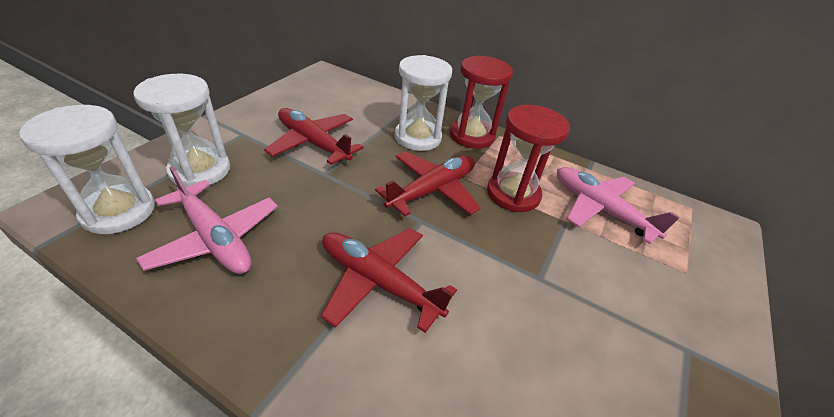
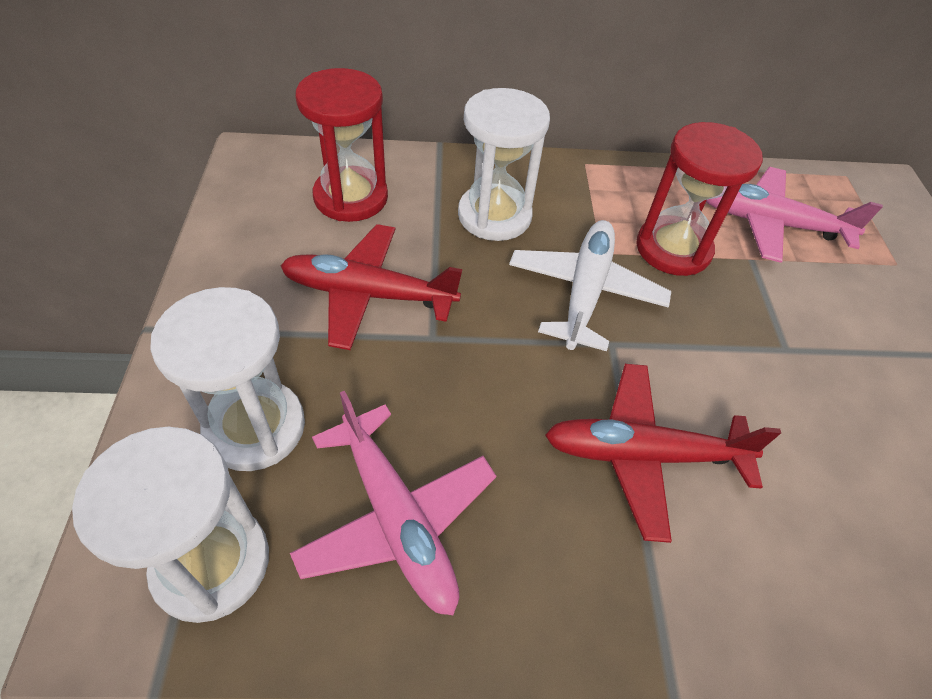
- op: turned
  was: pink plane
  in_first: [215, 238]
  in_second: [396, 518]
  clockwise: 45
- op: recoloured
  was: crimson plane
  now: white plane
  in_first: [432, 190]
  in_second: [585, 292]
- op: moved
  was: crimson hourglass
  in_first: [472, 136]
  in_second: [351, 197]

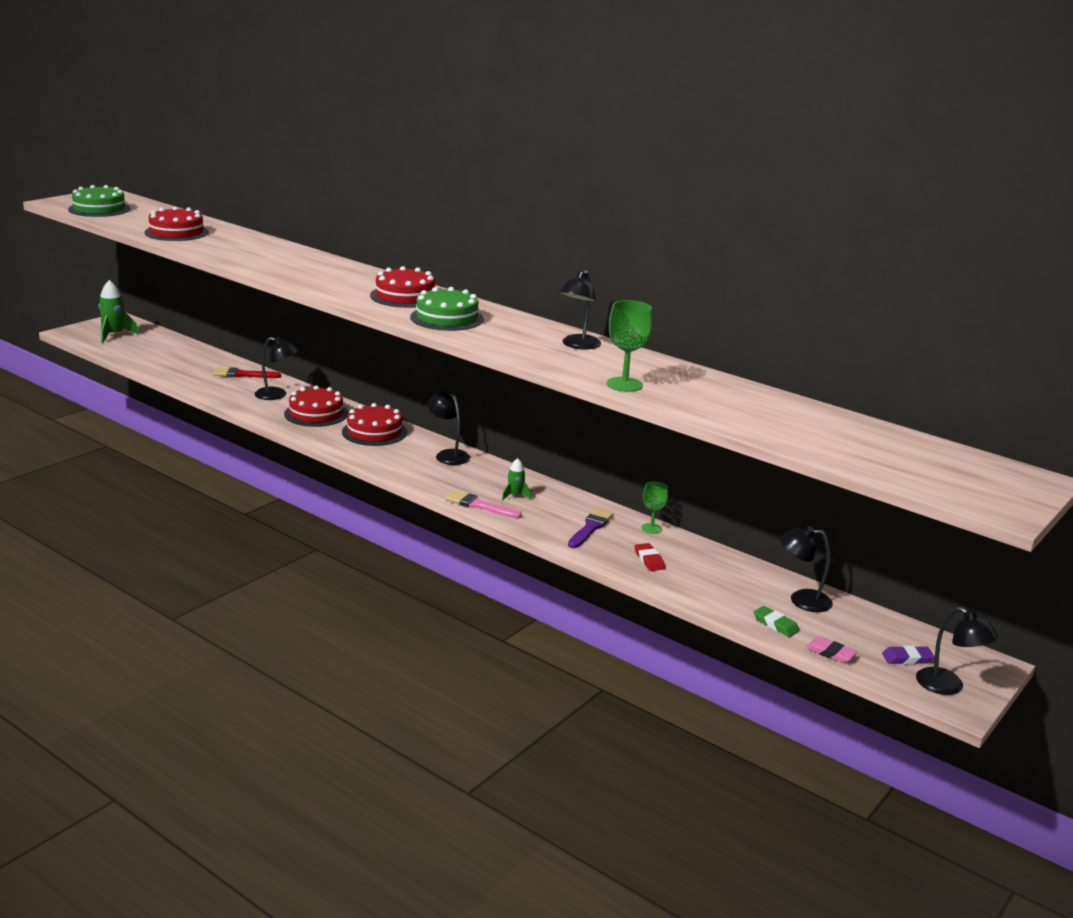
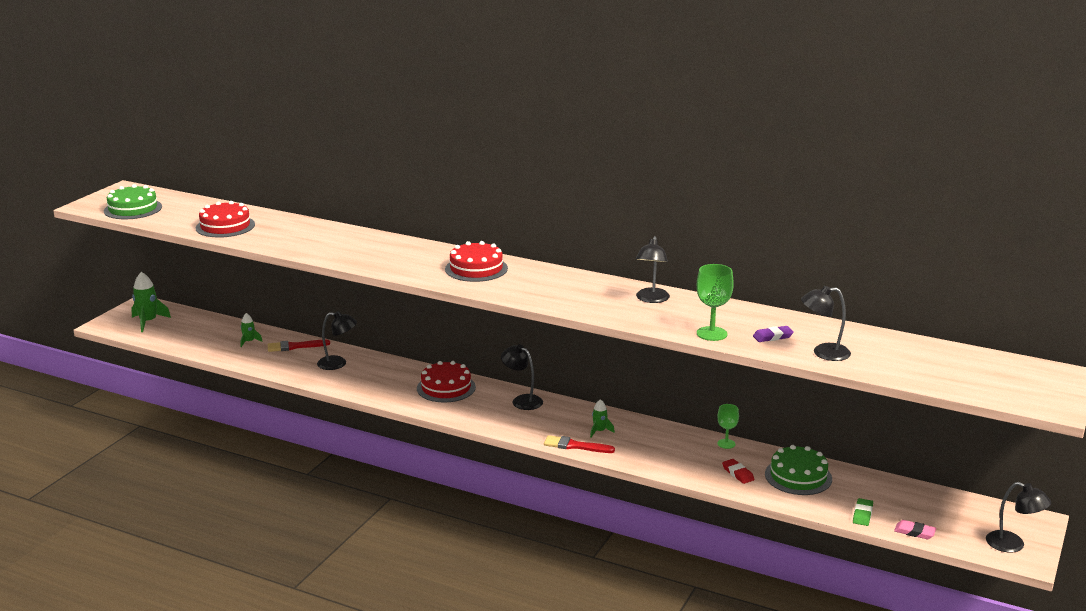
- op: removed
  was: crimson layer cake
  in_first: [316, 414]
- op: moved
  was: leaf-green layer cake
  in_first: [447, 318]
  in_second: [798, 476]
- op: recoloured
  was: pink paintbrush
  now: crimson paintbrush
  in_first: [480, 506]
  in_second: [575, 446]
- op: removed
  was: purple paintbrush
  in_first: [590, 528]
- op: turned
  was: leaf-green gum eraser
  in_first: [775, 624]
  in_second: [862, 514]
  clockwise: 75
- op: moved
  was: ebony desk lamp
  in_first: [801, 600]
  in_second: [823, 353]
- op: moved
  was: purple gum eraser
  in_first: [907, 658]
  in_second: [772, 336]
- op: added
  now: leaf-green spaceship
  in_second: [249, 342]

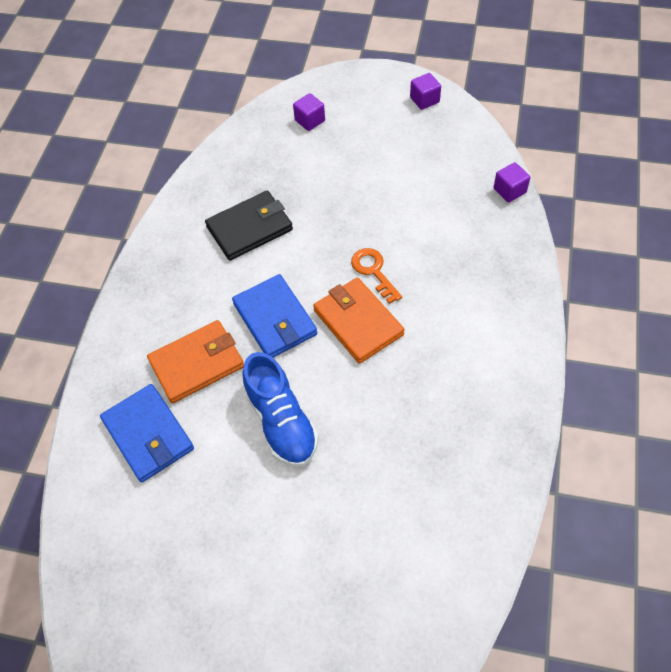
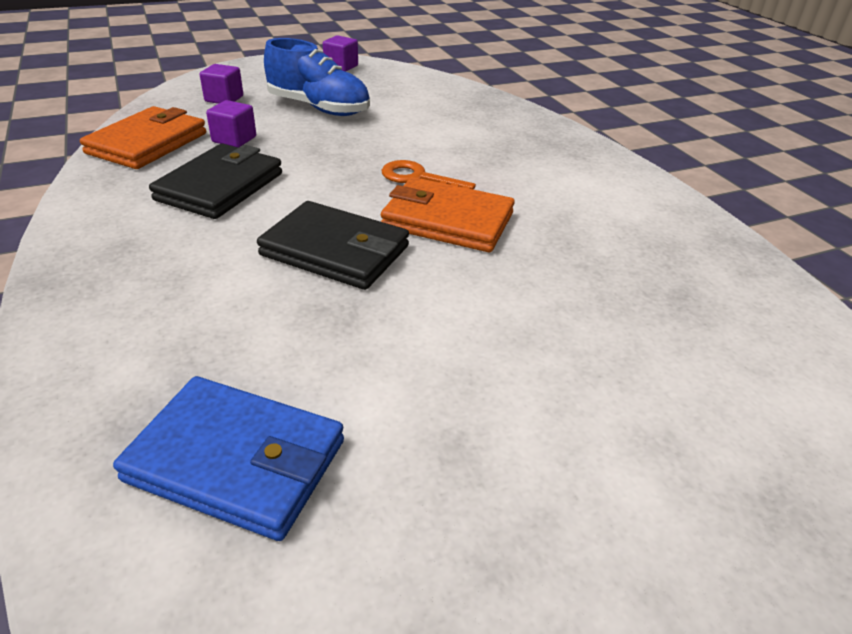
- op: moved
  was: orange billfold
  in_first: [197, 363]
  in_second: [147, 143]
- op: recoloured
  was: cobalt billfold
  now: ebony billfold
  in_first: [275, 319]
  in_second: [335, 251]
- op: moved
  was: cobalt shoe
  in_first: [281, 421]
  in_second: [319, 108]
- op: moved
  was: purple block
  in_first: [509, 190]
  in_second: [234, 139]

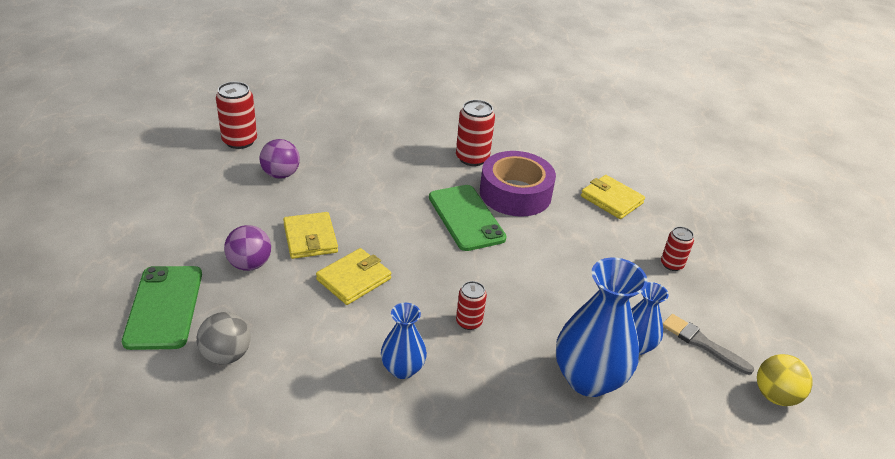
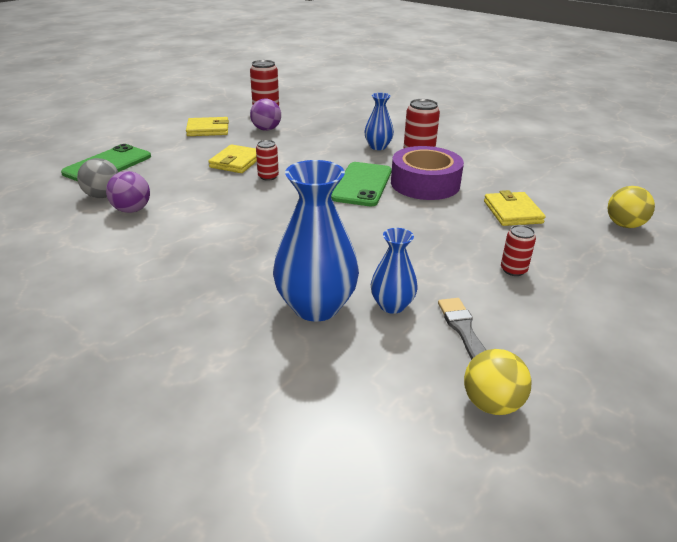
- op: moved
  was: purple sphere
  in_first: [250, 264]
  in_second: [132, 210]
- op: moved
  was: bright yellow billfold
  in_first: [354, 279]
  in_second: [208, 129]
- op: moved
  was: cobalt vase
  in_first: [402, 369]
  in_second: [378, 147]
- op: moved
  was: crimson soda can
  in_first: [469, 322]
  in_second: [268, 176]
- op: added
  now: bright yellow sphere
  in_second: [624, 225]

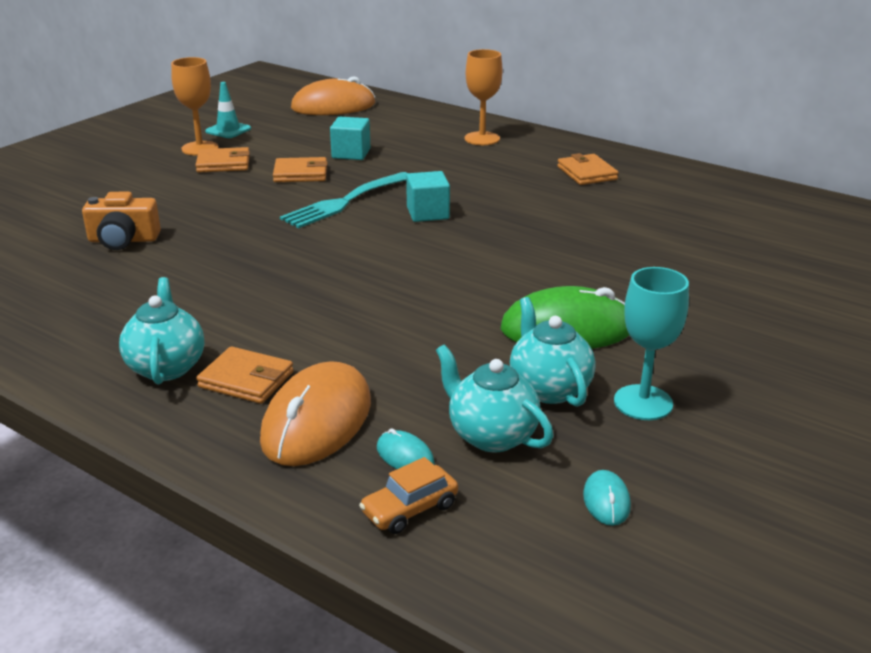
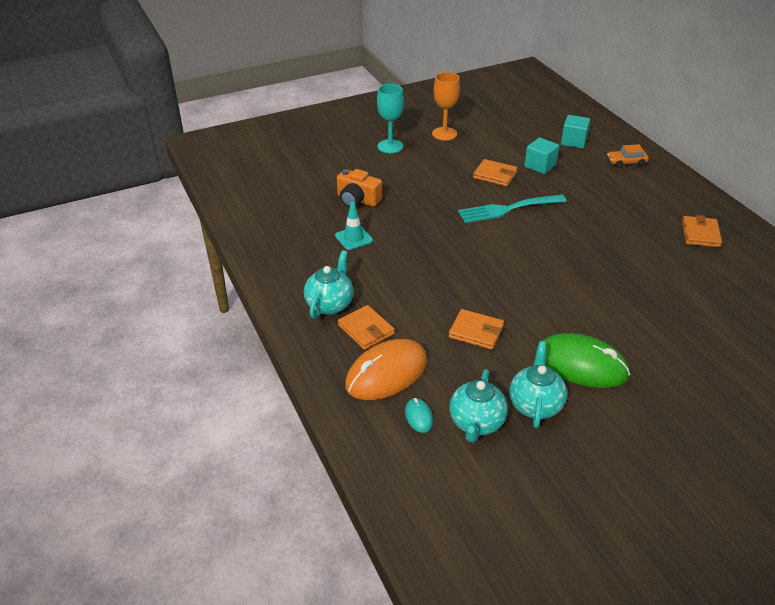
- op: moved
  was: orange billfold
  in_first: [223, 164]
  in_second: [476, 332]
- op: moved
  was: aqua traffic cone
  in_first: [228, 130]
  in_second: [353, 238]
- op: removed
  was: orange computer mouse
  in_first: [333, 106]
- op: moved
  was: orange car
  in_first: [409, 509]
  in_second: [626, 162]
- op: moved
  was: aqua block
  in_first: [428, 213]
  in_second: [573, 141]
- op: turned
  was: aqua china teapot
  in_first: [491, 435]
  in_second: [476, 423]
  clockwise: -150
- op: removed
  was: orange chalice
  in_first: [482, 139]
- op: removed
  was: aqua computer mouse
  in_first: [606, 501]
- op: moved
  was: aqua chalice
  in_first: [643, 402]
  in_second: [390, 146]

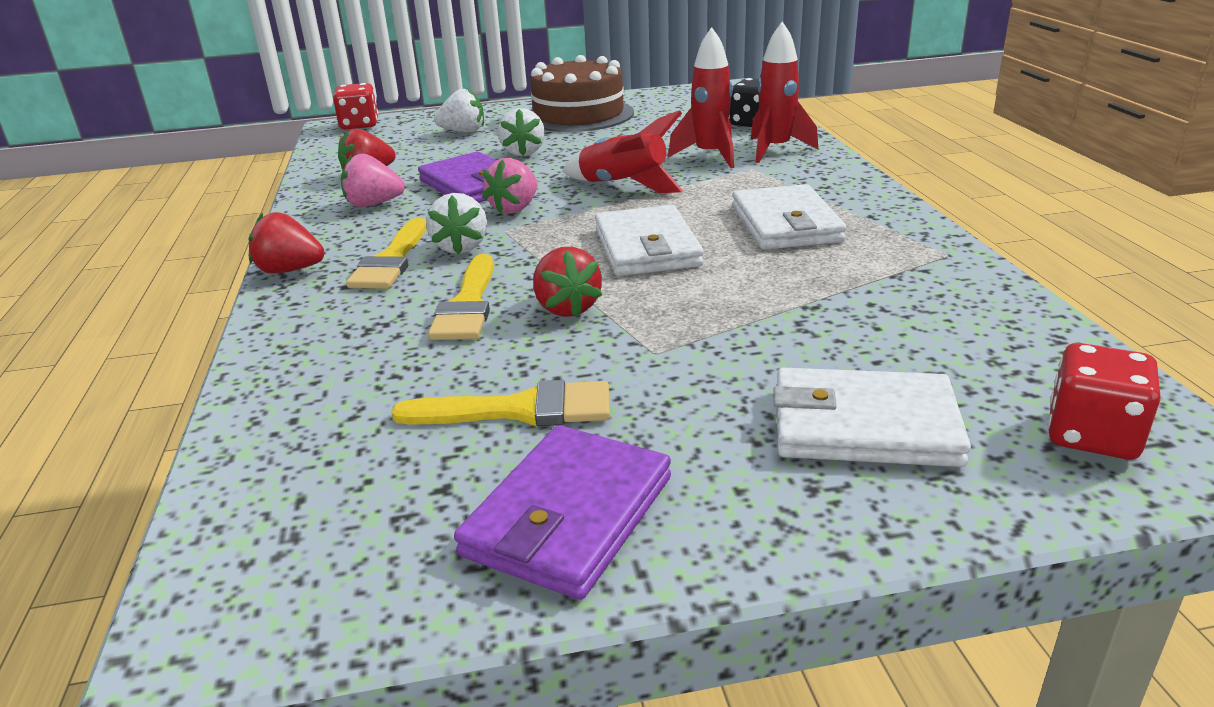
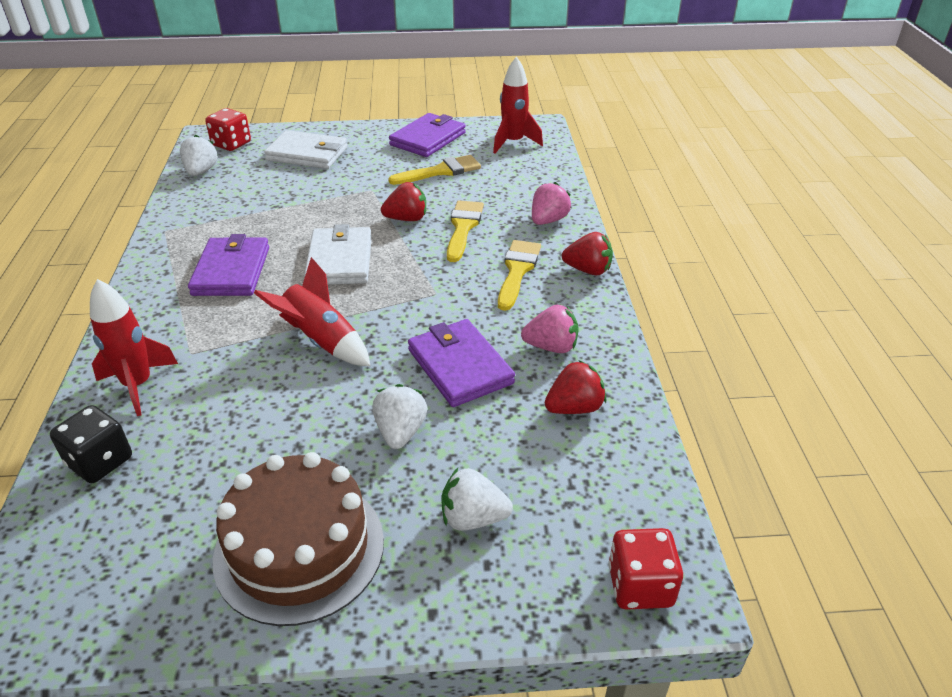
- op: turned
  was: bright yellow paintbrush
  in_first: [519, 410]
  in_second: [440, 171]
  clockwise: 150
- op: moved
  was: white strawberry
  in_first: [461, 247]
  in_second: [201, 171]
- op: moved
  was: pink strawberry
  in_first: [515, 208]
  in_second: [548, 220]
- op: turned
  was: crimson strawberry
  in_first: [567, 308]
  in_second: [407, 219]
  clockwise: 90
- op: moved
  was: crimson spaceship
  in_first: [710, 156]
  in_second: [513, 143]
- op: recoloured
  was: white billfold
  now: purple billfold
  in_first: [786, 224]
  in_second: [231, 271]

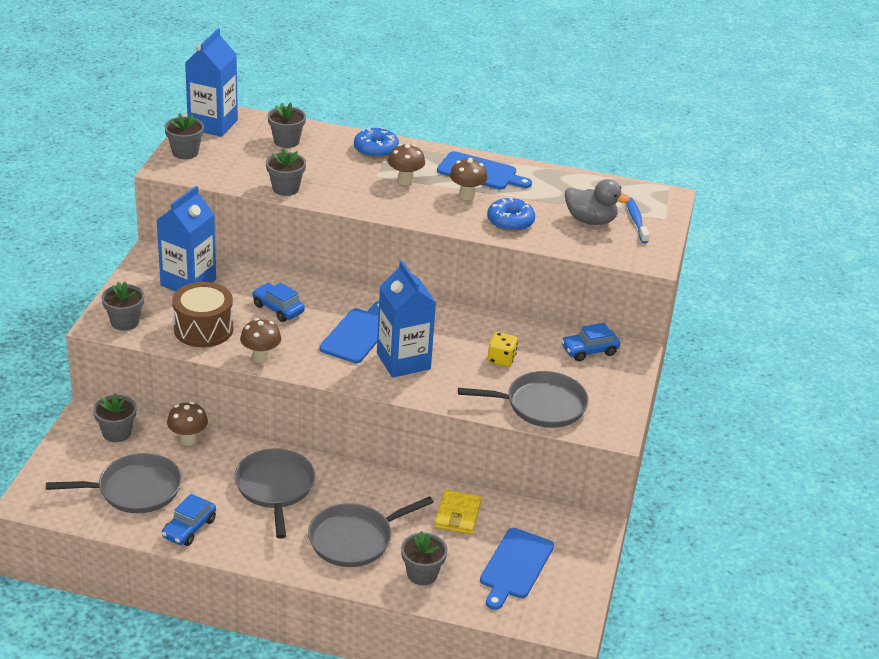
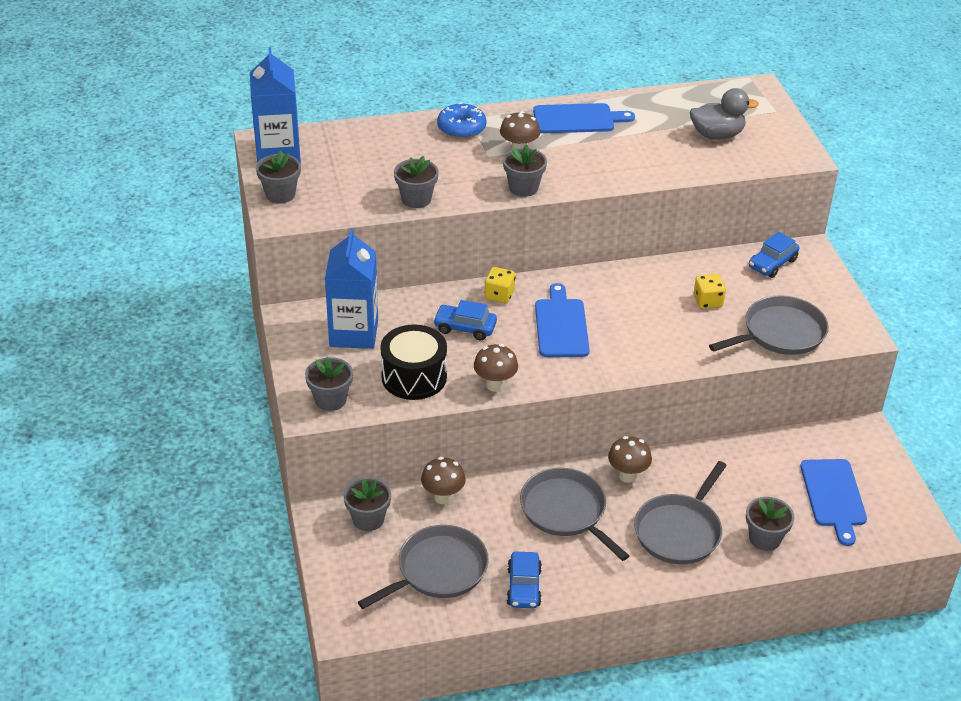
- op: recoloured
  was: russet drum
  now: ebony drum
  in_first: [203, 329]
  in_second: [414, 377]
- op: moved
  was: gray flower pot
  in_first: [286, 141]
  in_second: [523, 188]
- op: removed
  was: cobalt juice carton
  in_first: [403, 361]
- op: removed
  was: bright yellow billfold
  in_first: [458, 515]
- op: moved
  was: russet mushroom
  in_first: [466, 195]
  in_second: [627, 475]
- op: removed
  was: cobalt donut
  in_first: [510, 222]
- op: removed
  was: cobalt tooth brush
  in_first: [636, 220]
- op: added
  now: bright yellow dice
  in_second: [499, 295]

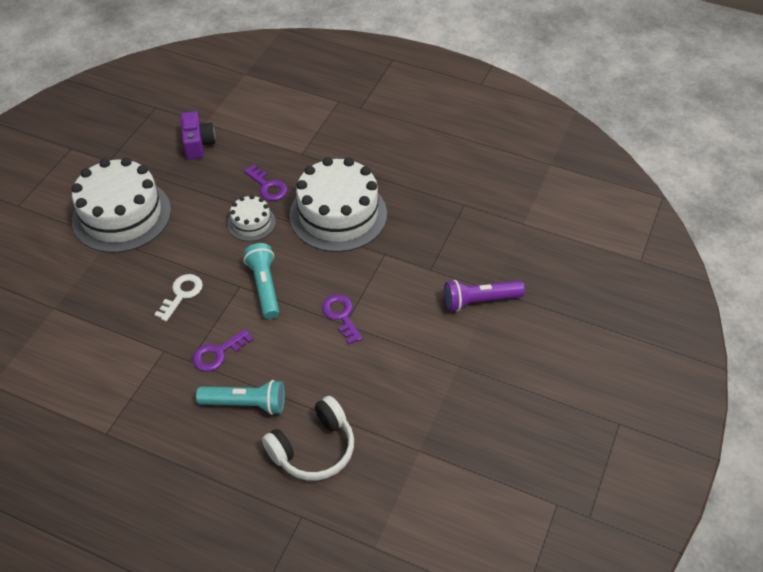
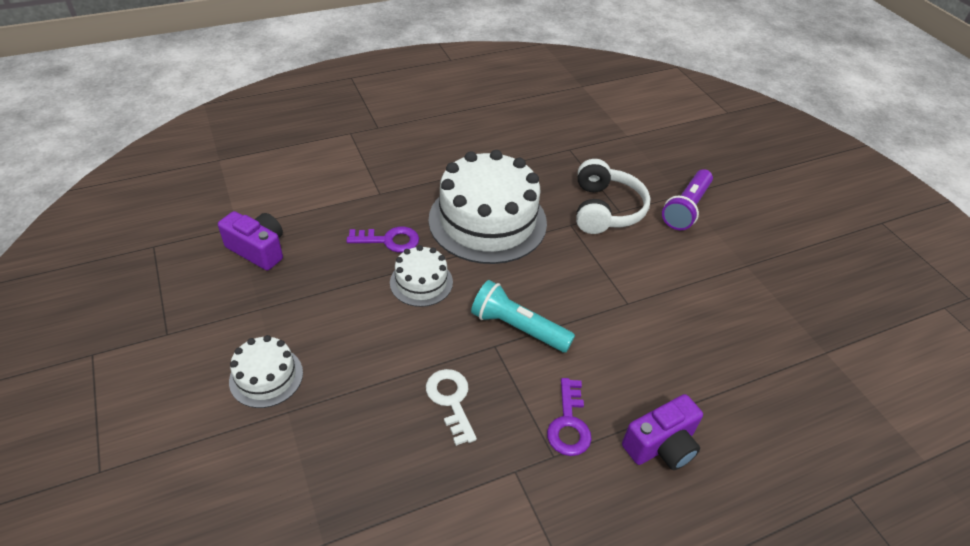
- op: resized
  was: white layer cake
  in_first: [122, 215]
  in_second: [266, 377]
  ratio: 0.49
- op: replaced
  was: aqua pocket torch
  now: purple compact camera
  in_first: [245, 404]
  in_second: [661, 445]
- op: moved
  was: white headset
  in_first: [314, 449]
  in_second: [605, 209]
- op: removed
  was: purple latchkey
  in_first: [341, 315]

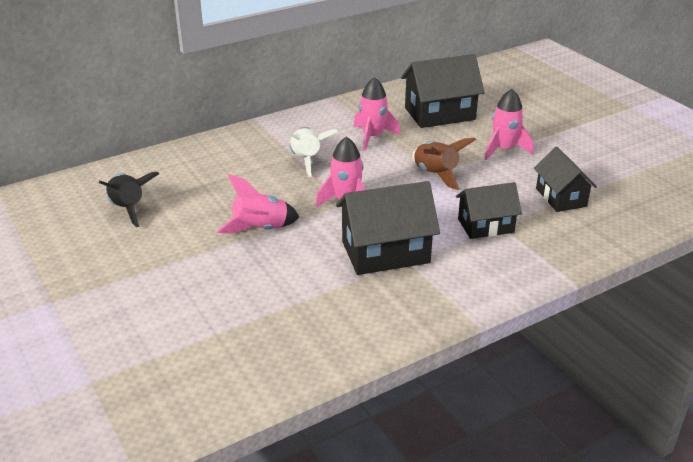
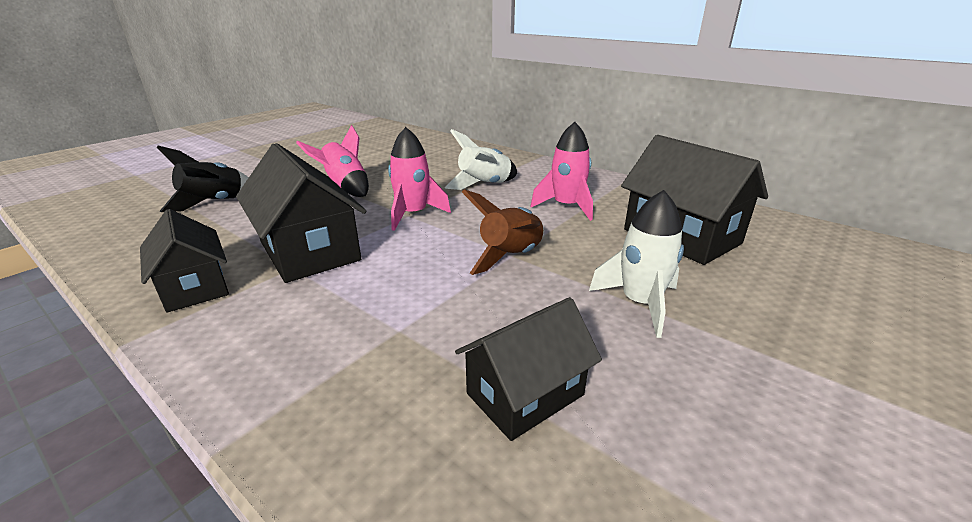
- op: moved
  was: ebony spaceship
  in_first: [129, 208]
  in_second: [214, 203]
- op: moved
  was: ebony cottage
  in_first: [485, 226]
  in_second: [195, 286]
- op: recoloured
  was: pink spaceship
  now: white spaceship
  in_first: [504, 149]
  in_second: [640, 303]

